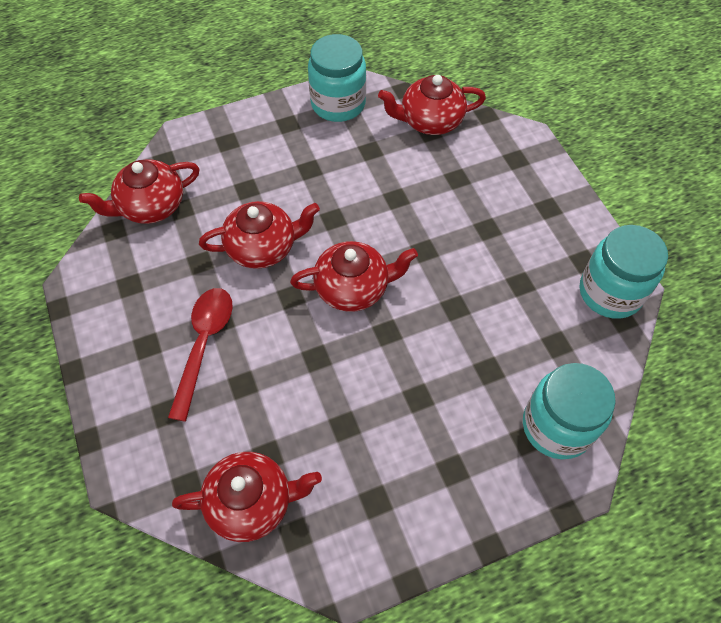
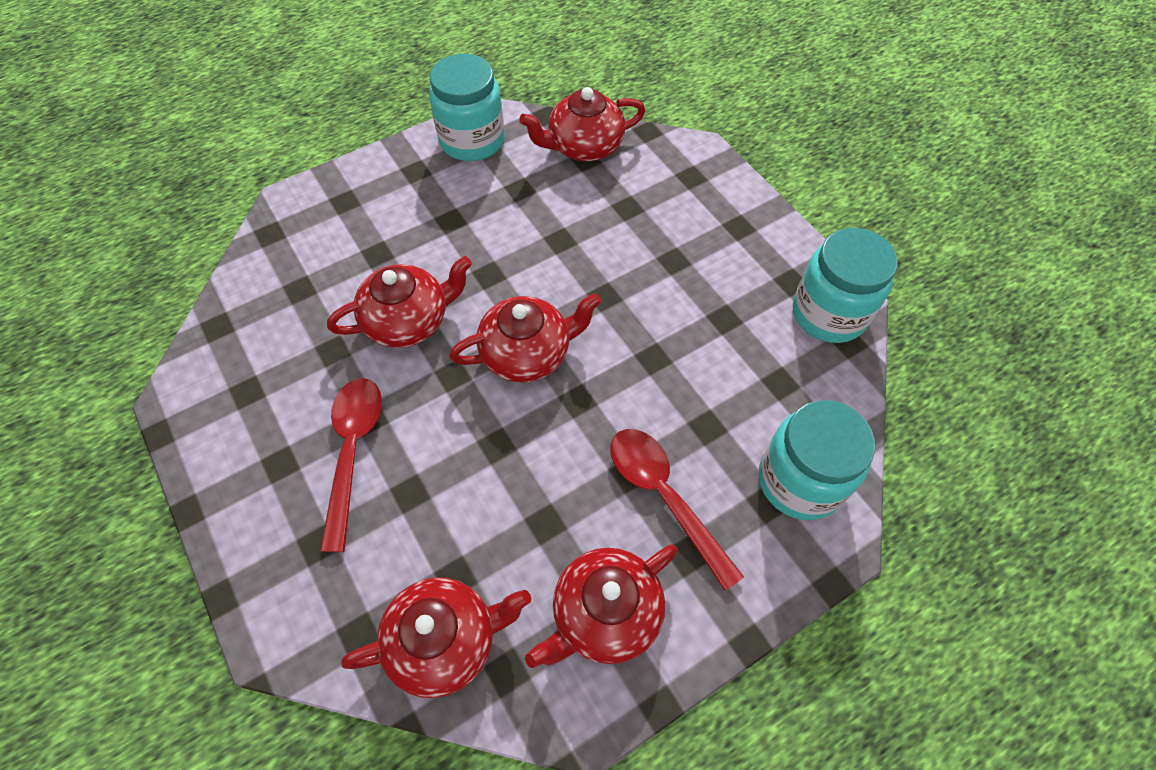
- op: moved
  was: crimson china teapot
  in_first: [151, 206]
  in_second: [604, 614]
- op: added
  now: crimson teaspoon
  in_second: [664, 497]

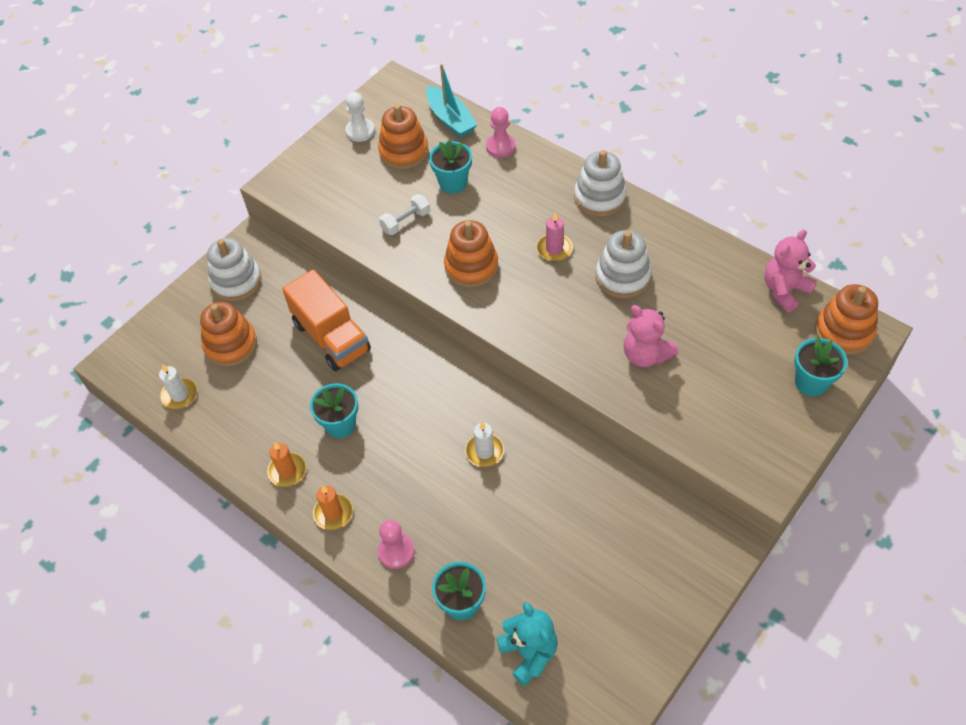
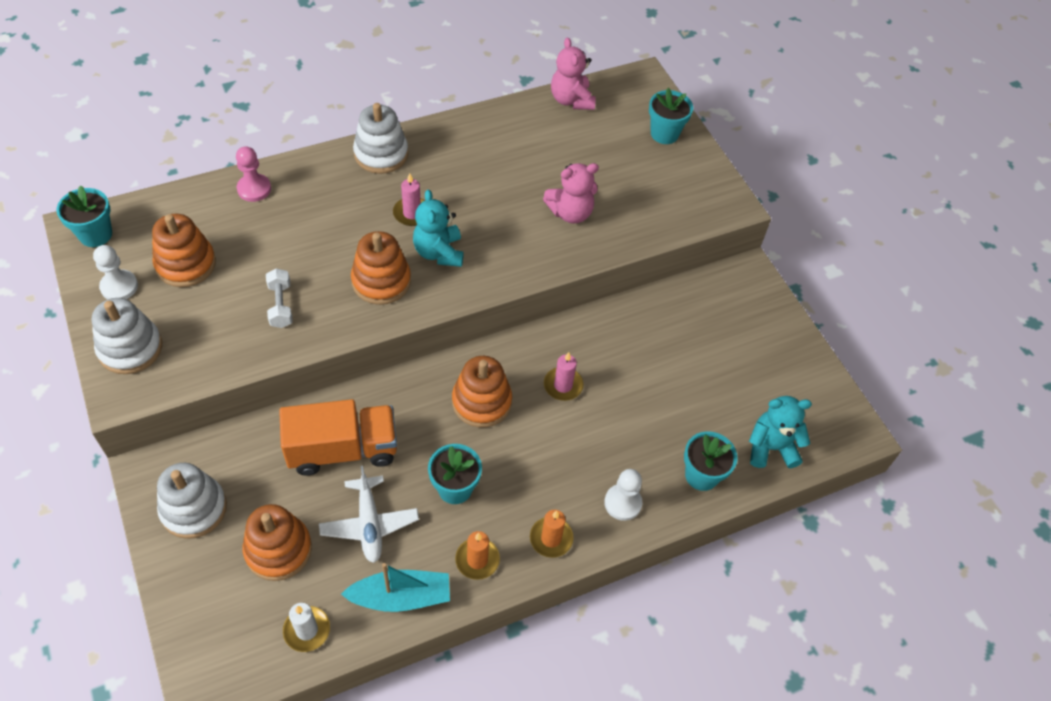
- op: recoloured
  was: pink game pawn
  now: white game pawn
  in_first: [396, 551]
  in_second: [622, 503]
- op: moved
  was: aqua toy boat
  in_first: [450, 119]
  in_second: [401, 597]
- op: moved
  was: aqua flower pot
  in_first: [453, 183]
  in_second: [95, 234]
- op: recoloured
  was: white wax candle
  now: pink wax candle
  in_first: [484, 451]
  in_second: [563, 385]
- op: moved
  was: white stacking rings
  in_first: [622, 277]
  in_second: [130, 348]
- op: moved
  was: orange stacking rings
  in_first: [843, 331]
  in_second: [481, 402]
- op: added
  now: white plane
  in_second: [369, 524]
- op: added
  now: aqua teddy
  in_second: [439, 252]

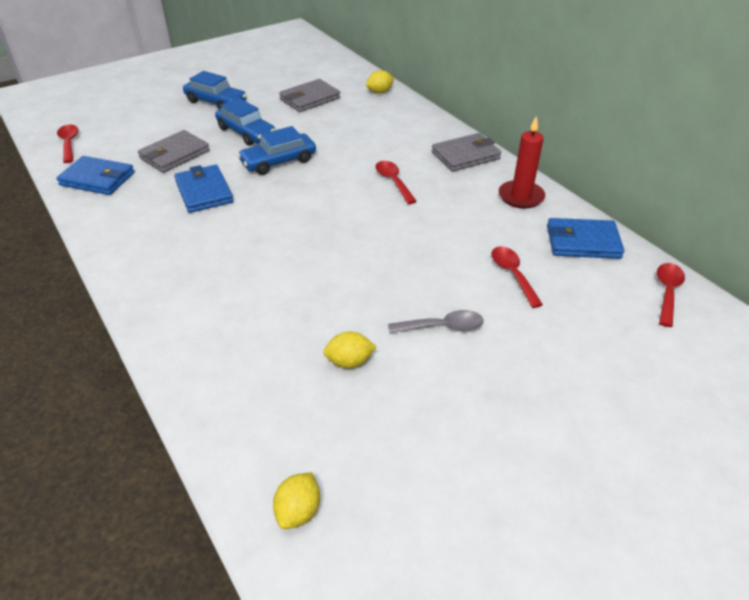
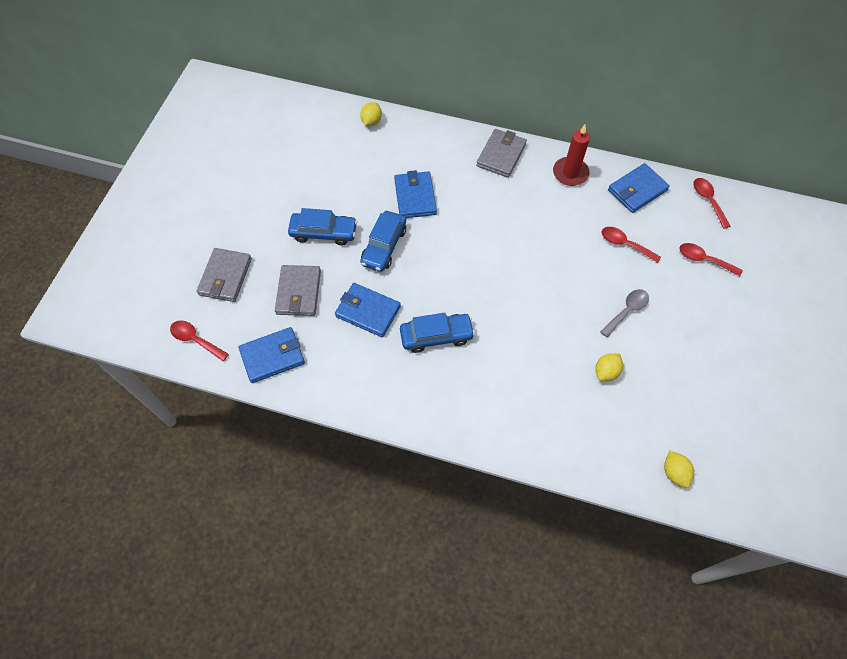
- op: moved
  was: cobalt car
  in_first: [216, 102]
  in_second: [436, 336]
- op: moved
  was: gray billfold
  in_first: [310, 99]
  in_second: [225, 276]
- op: moved
  was: crimson teaspoon
  in_first: [393, 182]
  in_second: [704, 260]
- op: added
  now: cobalt billfold
  in_second: [415, 197]

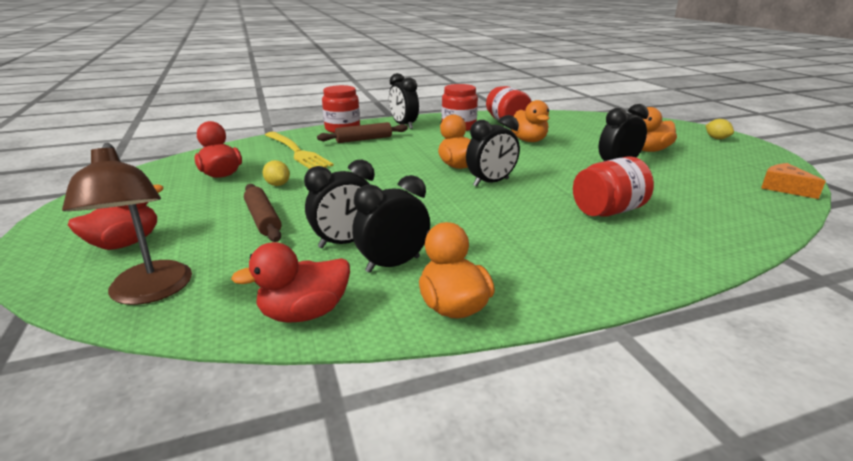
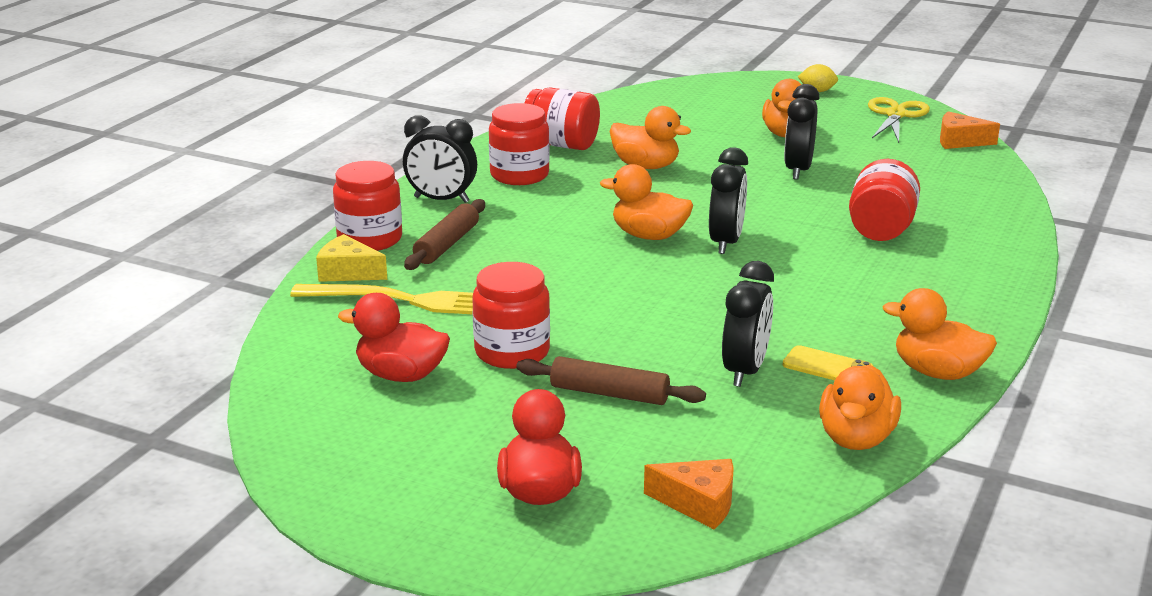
- op: replaced
  was: russet desk lamp
  now: orange cheese
  in_first: [149, 292]
  in_second: [699, 503]
- op: recoloured
  was: crimson duck
  now: orange duck
  in_first: [304, 313]
  in_second: [856, 438]
- op: replaced
  was: bright yellow lemon
  now: crimson jar
  in_first: [277, 184]
  in_second: [512, 352]
- op: replaced
  was: ebony alarm clock
  now: bright yellow phone
  in_first: [393, 264]
  in_second: [827, 367]
- op: added
  now: bright yellow cheese
  in_second: [348, 272]
- op: added
  now: bright yellow pair of scissors
  in_second: [895, 115]

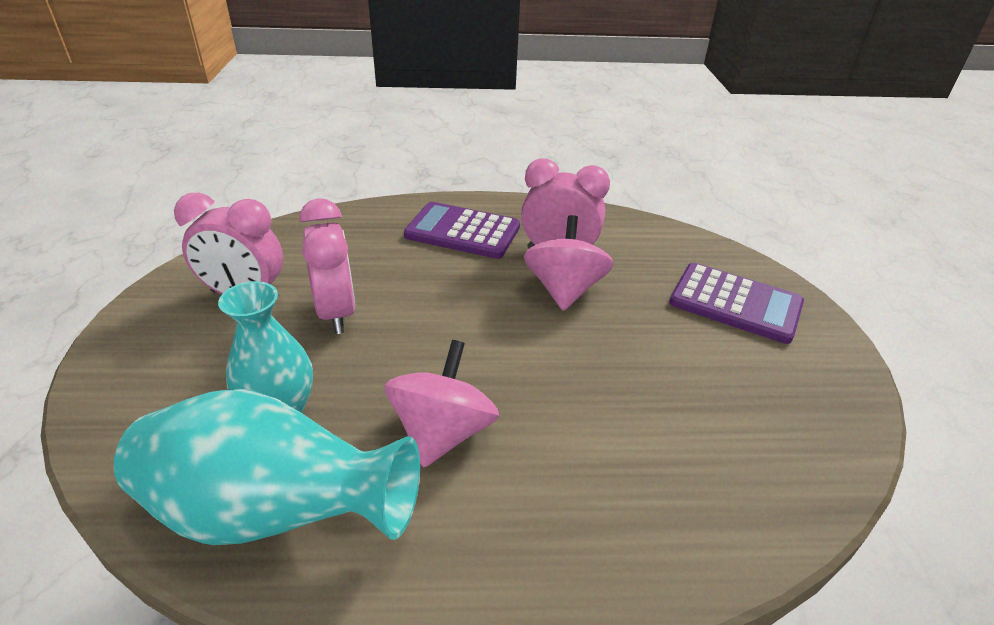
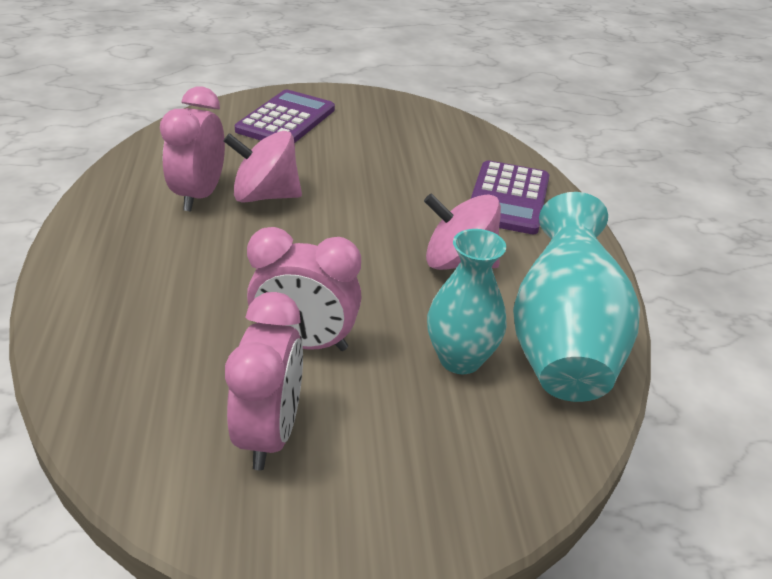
- op: turned
  was: pink alarm clock
  in_first: [337, 313]
  in_second: [305, 343]
  clockwise: -150
- op: moved
  was: purple calculator
  in_first: [462, 231]
  in_second: [508, 198]

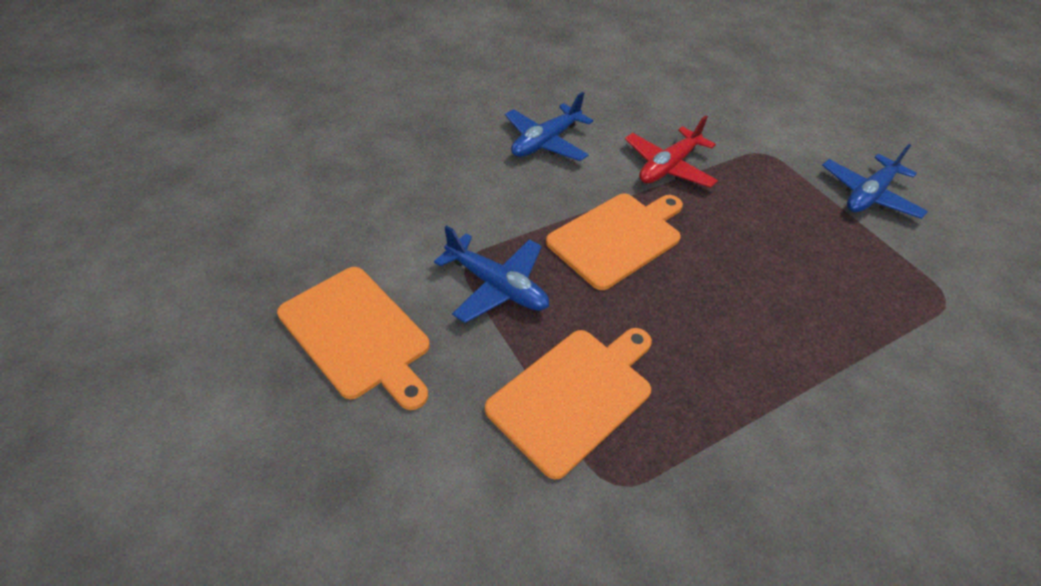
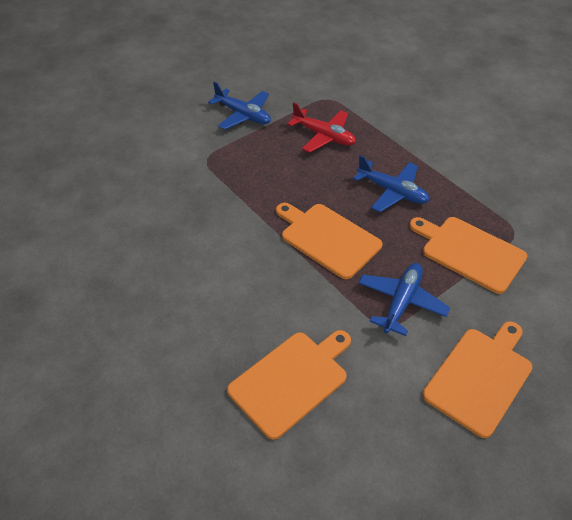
- op: moved
  was: cobalt plane
  in_first: [545, 142]
  in_second: [392, 192]
- op: moved
  was: crimson plane
  in_first: [668, 167]
  in_second: [324, 136]
- op: added
  now: orange bread board
  in_second: [291, 380]

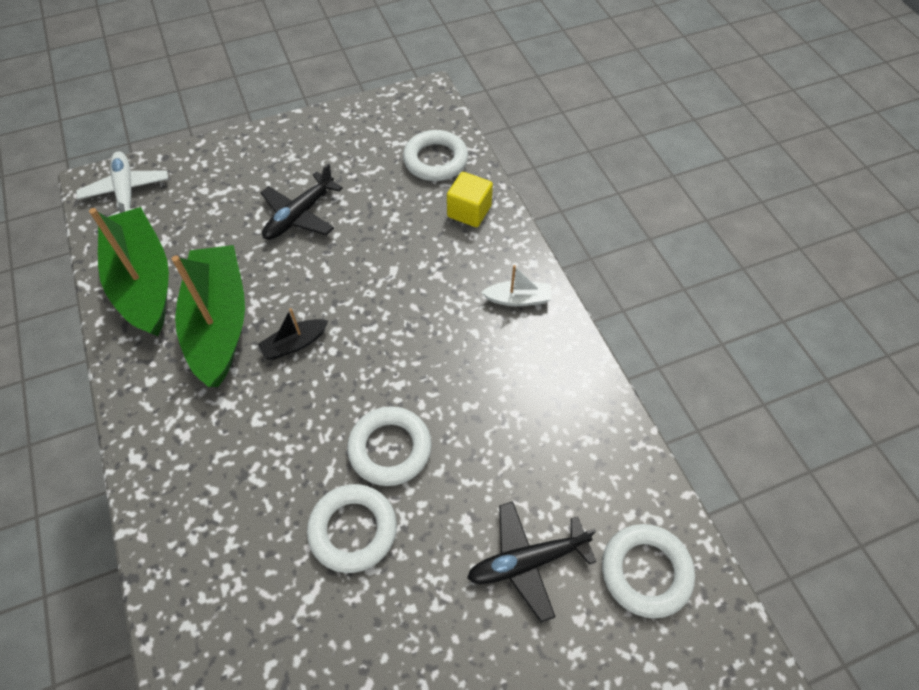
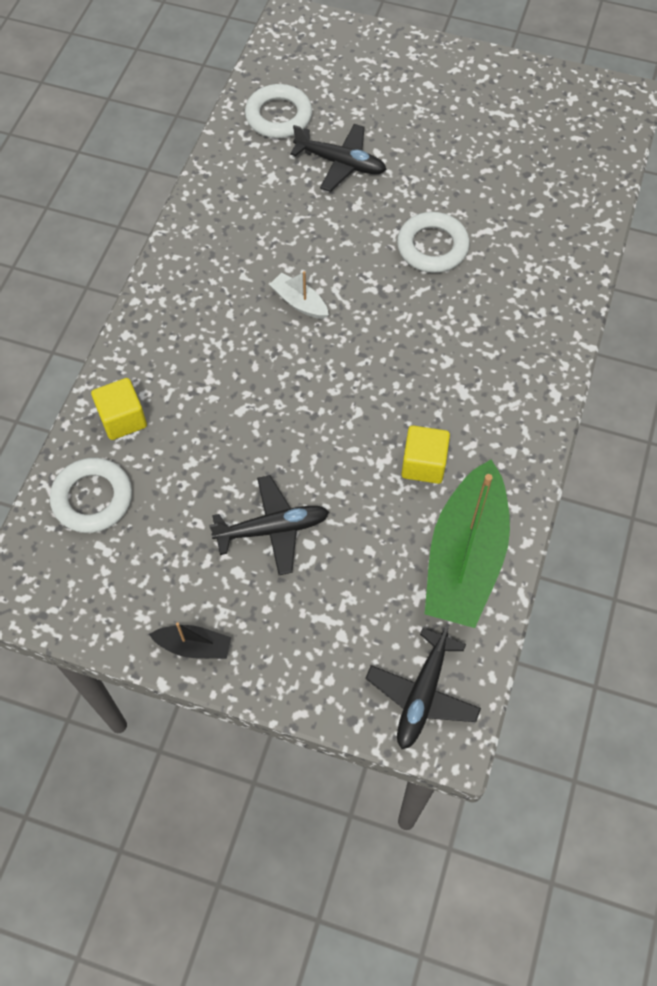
- op: recoloured
  was: white plane
  now: ebony plane
  in_first: [126, 192]
  in_second: [422, 694]
- op: replaced
  was: leaf-green toy boat
  now: bright yellow block
  in_first: [219, 323]
  in_second: [423, 464]
- op: moved
  was: ebony toy boat
  in_first: [294, 344]
  in_second: [194, 646]
- op: removed
  was: white ring
  in_first: [390, 449]
- op: moved
  was: white toy boat
  in_first: [518, 299]
  in_second: [299, 302]

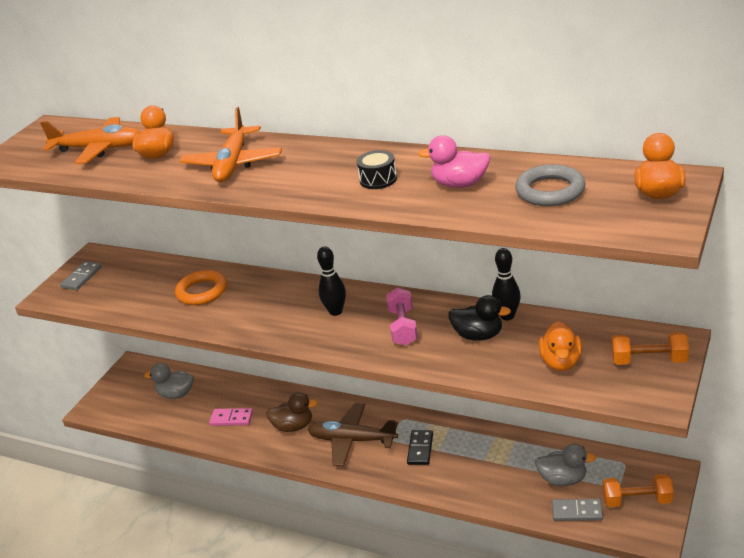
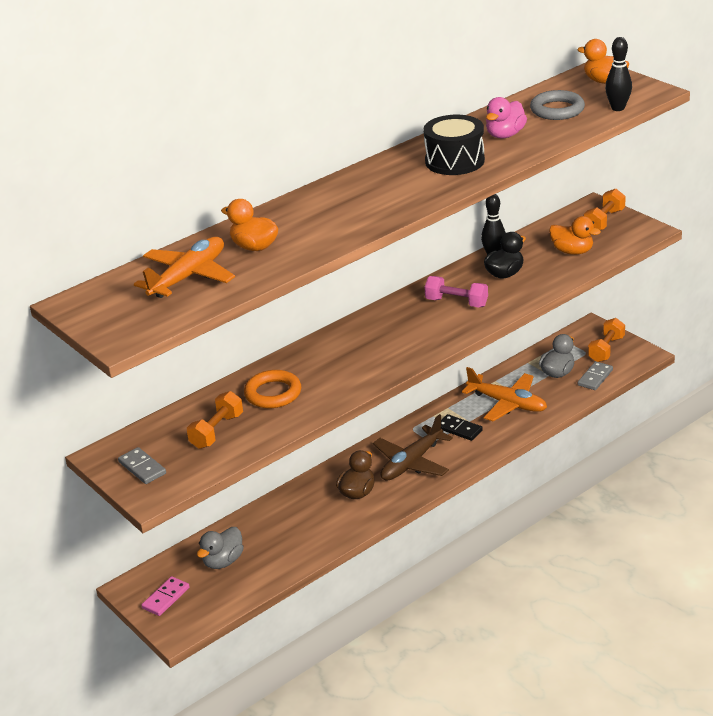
- op: moved
  was: orange plane
  in_first: [233, 164]
  in_second: [508, 403]
- op: moved
  was: pink domino piece
  in_first: [231, 418]
  in_second: [166, 598]
- op: moved
  was: ebony bowling pin
  in_first: [335, 311]
  in_second: [618, 108]
- op: resized
  was: ebony drum
  in_first: [378, 179]
  in_second: [454, 161]
  ratio: 1.79
- op: added
  now: orange dumbbell
  in_second: [217, 431]

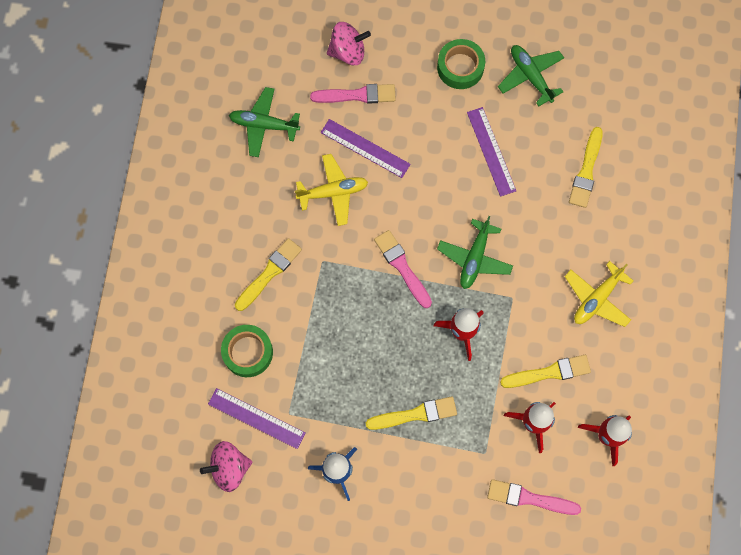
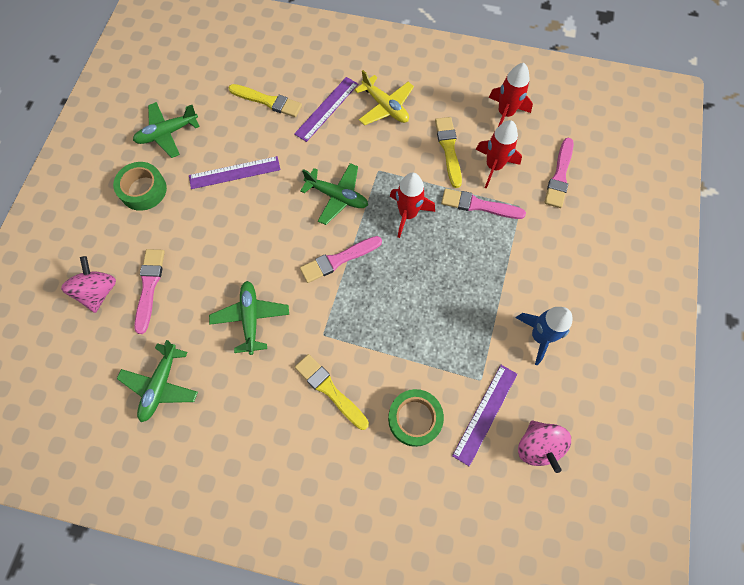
- op: recoloured
  was: bright yellow plane
  now: leaf-green plane
  in_first: [333, 192]
  in_second: [251, 318]
- op: moved
  was: purple straightedge
  in_first: [365, 148]
  in_second: [326, 109]
- op: removed
  was: bright yellow paintbrush
  in_first: [415, 414]
- op: added
  now: pink paintbrush
  in_second: [478, 205]

